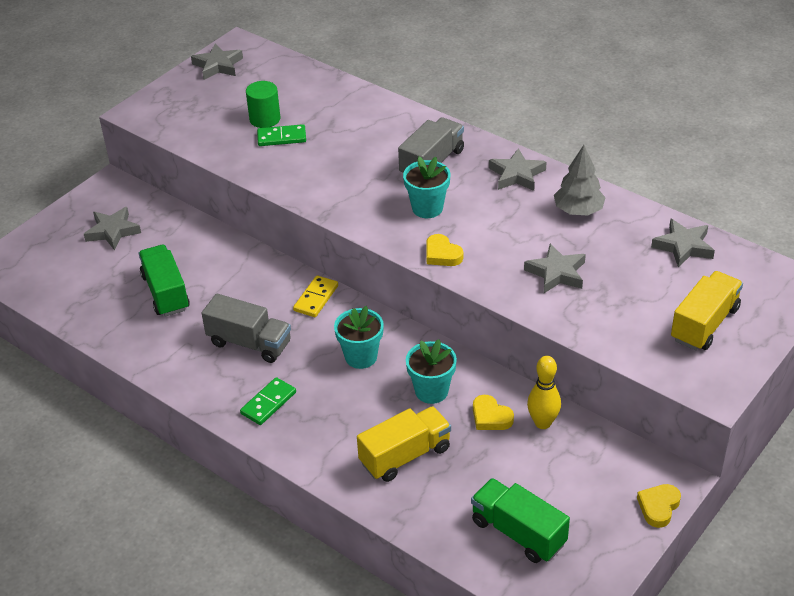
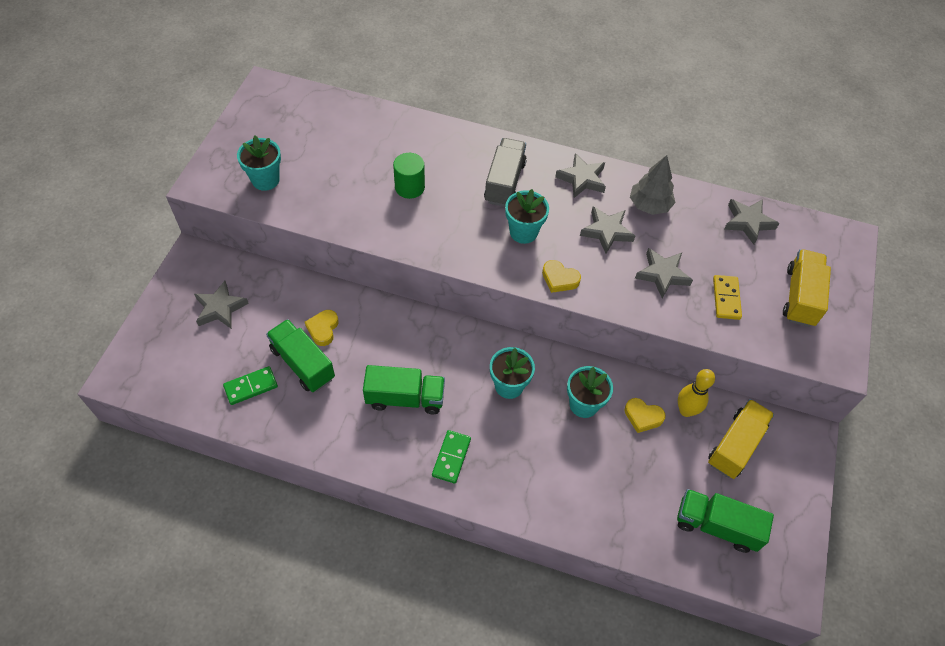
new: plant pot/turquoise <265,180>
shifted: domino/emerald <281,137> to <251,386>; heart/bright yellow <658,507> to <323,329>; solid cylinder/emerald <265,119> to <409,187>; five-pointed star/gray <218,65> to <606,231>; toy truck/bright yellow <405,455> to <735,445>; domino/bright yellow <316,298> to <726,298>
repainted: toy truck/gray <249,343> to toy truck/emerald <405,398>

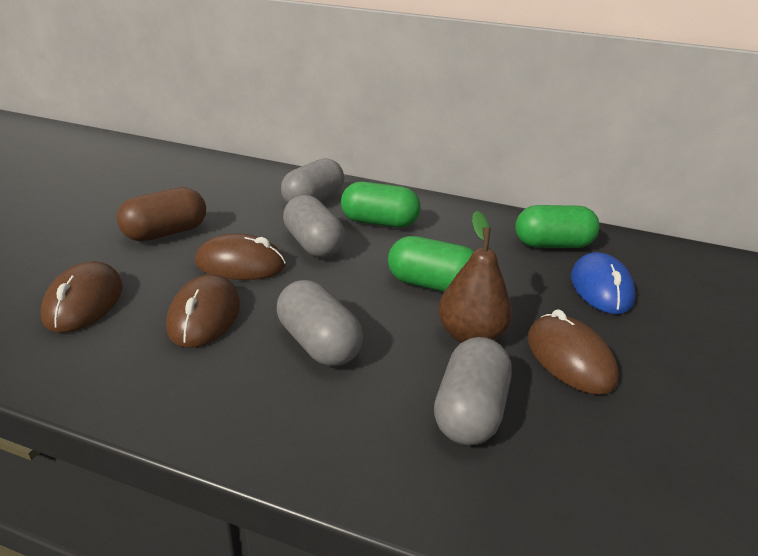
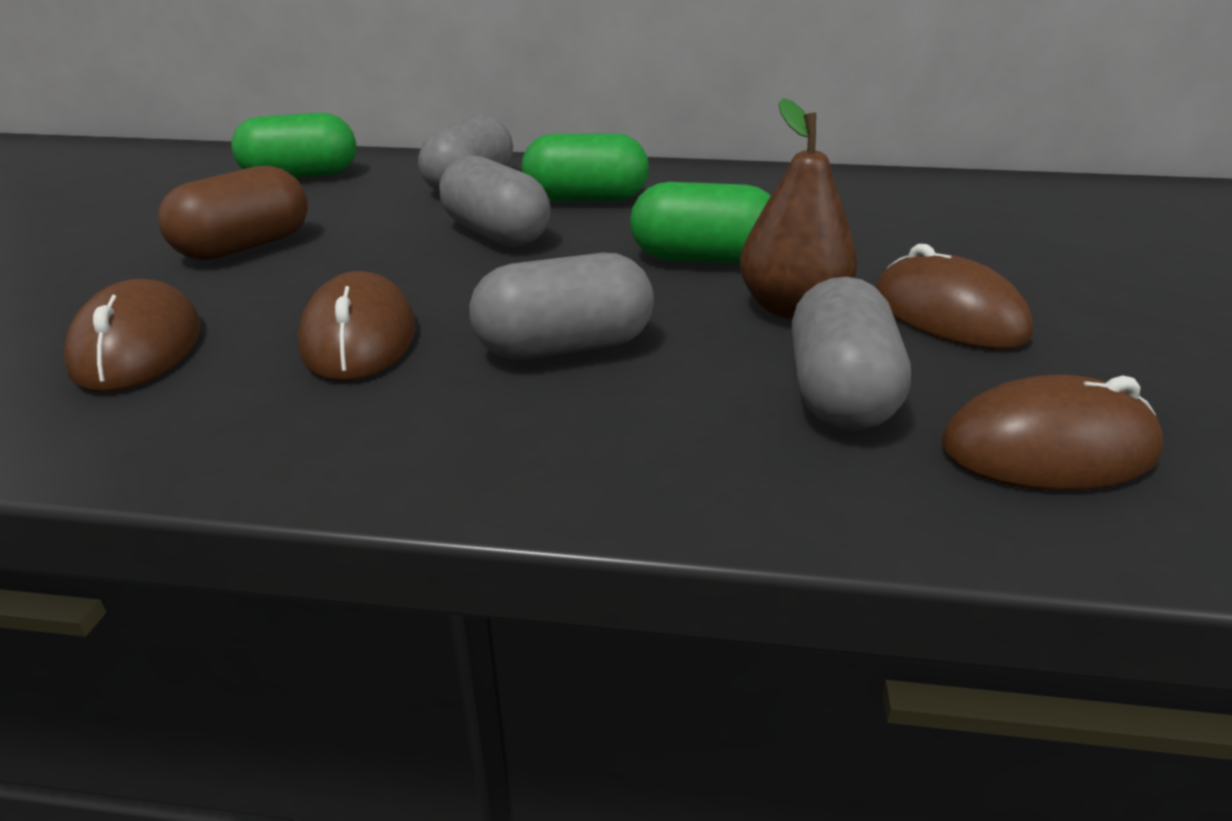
gone: computer mouse/blue <601,288>
shifted: pill shape/emerald <552,245> to <301,176>; computer mouse/russet <240,264> to <1048,449>
rotated: pill shape/gray <318,344> = <564,348> 60 degrees counterclockwise

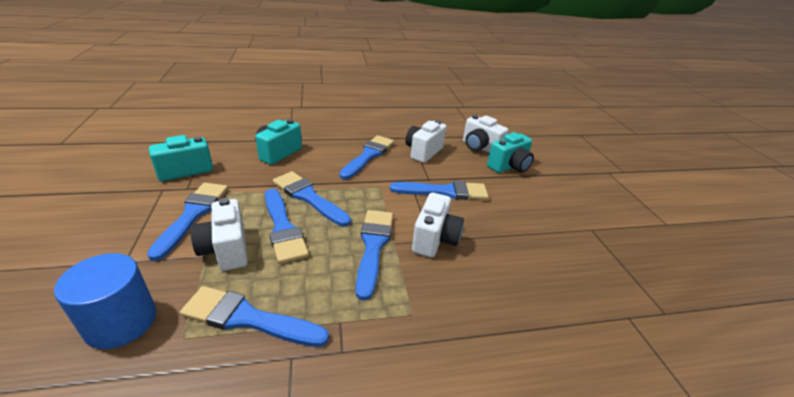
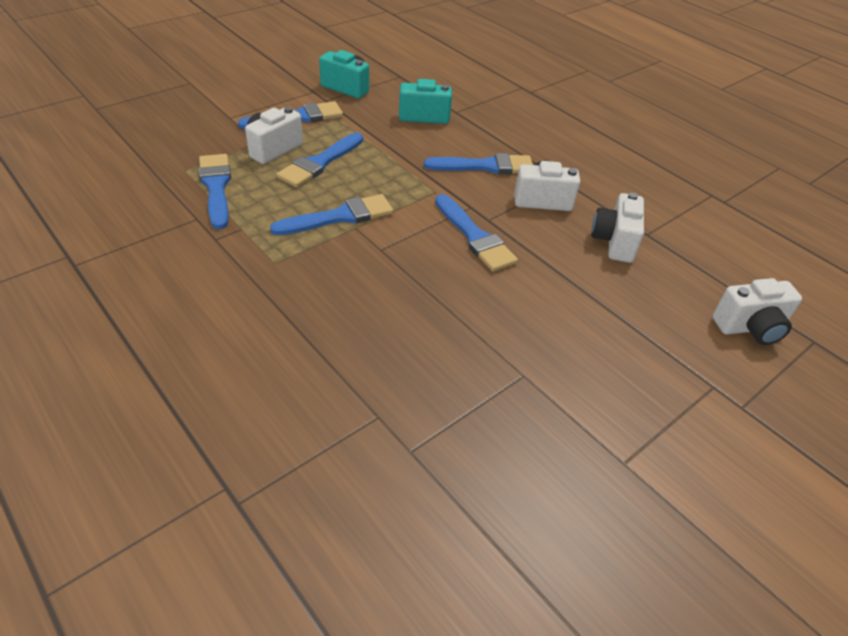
gone: solid cylinder/blue <121,322>; paint brush/blue <308,197>; camera/turquoise <509,167>
shifted: camera/pure white <435,239> to <750,328>

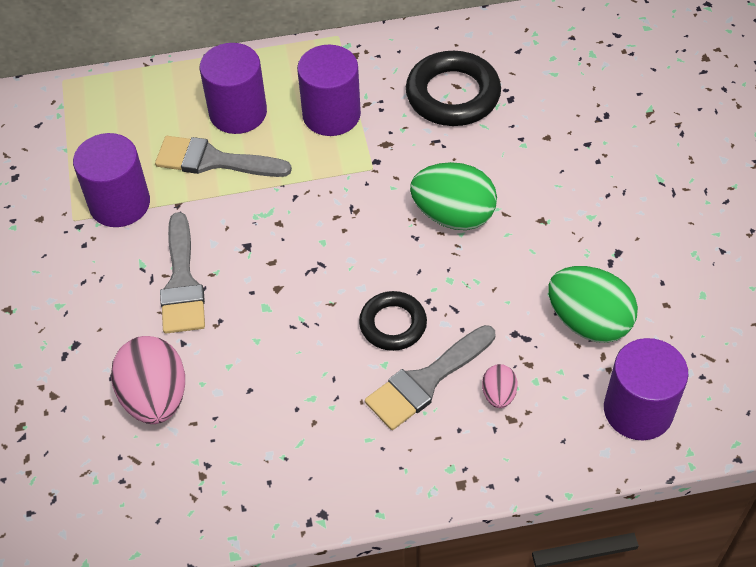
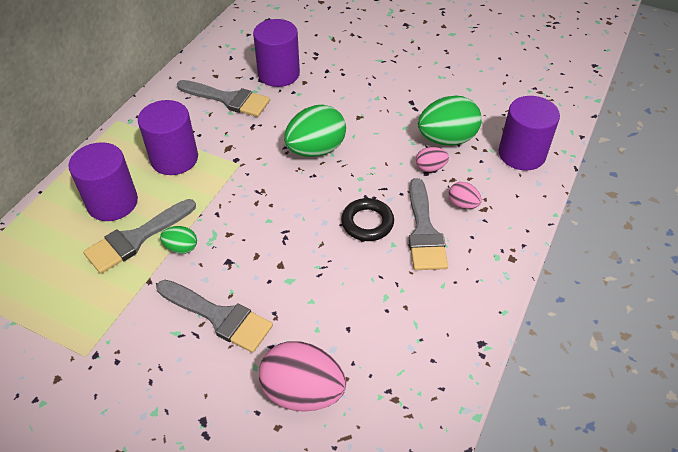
new: egg/emerald <181,248>; egg/rose-pink <430,168>
shifted: solid cylinder/royal purple <120,203> to <278,74>
swapped: ring/black <453,95> to paint brush/gray <228,99>

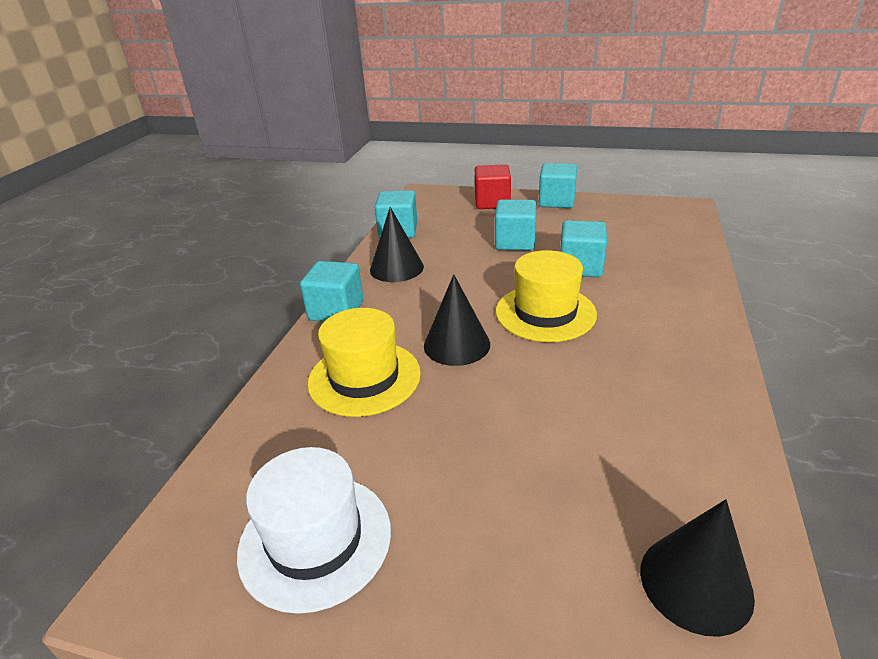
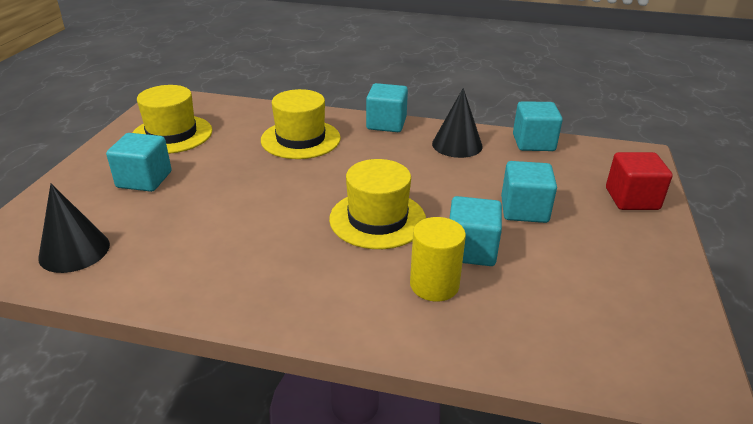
gone: cone/black <456,344>
new: solid cylinder/bright yellow <434,285>
shifted: block/turquoise <556,201> to <144,180>
repainted: tall hat/pure white <315,539> to tall hat/bright yellow <172,134>

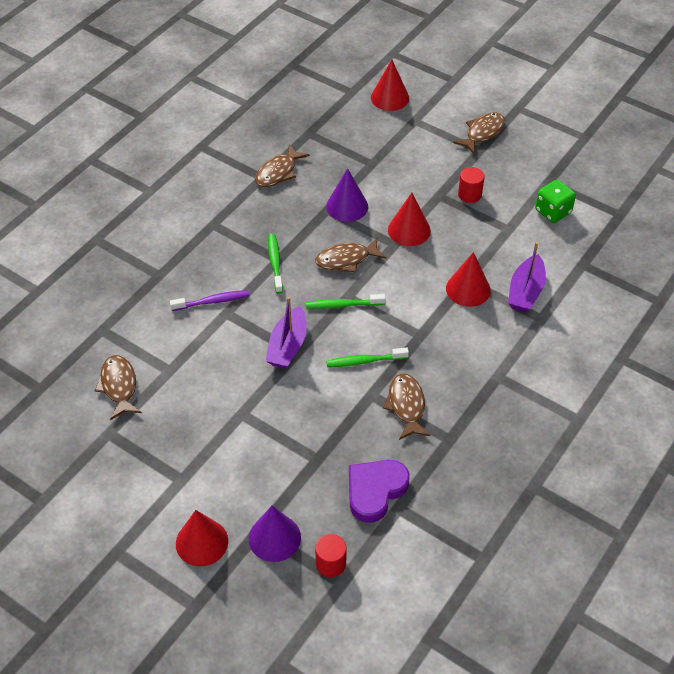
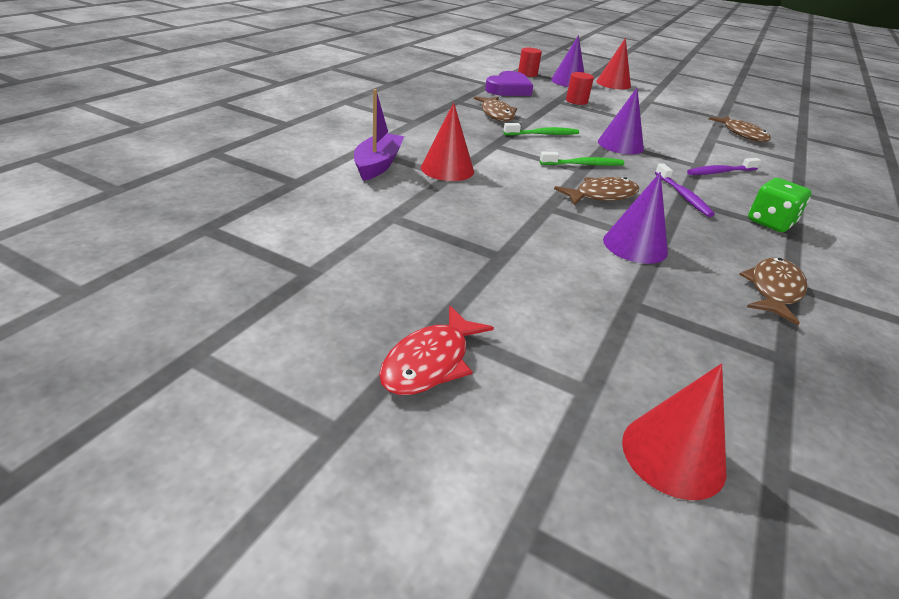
gone: cone/scarlet <409,230>
shifted: solid cylinder/scarlet <469,194> to <576,101>; die/emerald <553,212> to <770,223>
swapped: toy boat/royal purple <288,346> to cone/royal purple <620,145>
repainted: toy fish/russet <482,133> to toy fish/scarlet <430,362>; dental brush/emerald <275,263> to dental brush/royal purple <683,196>

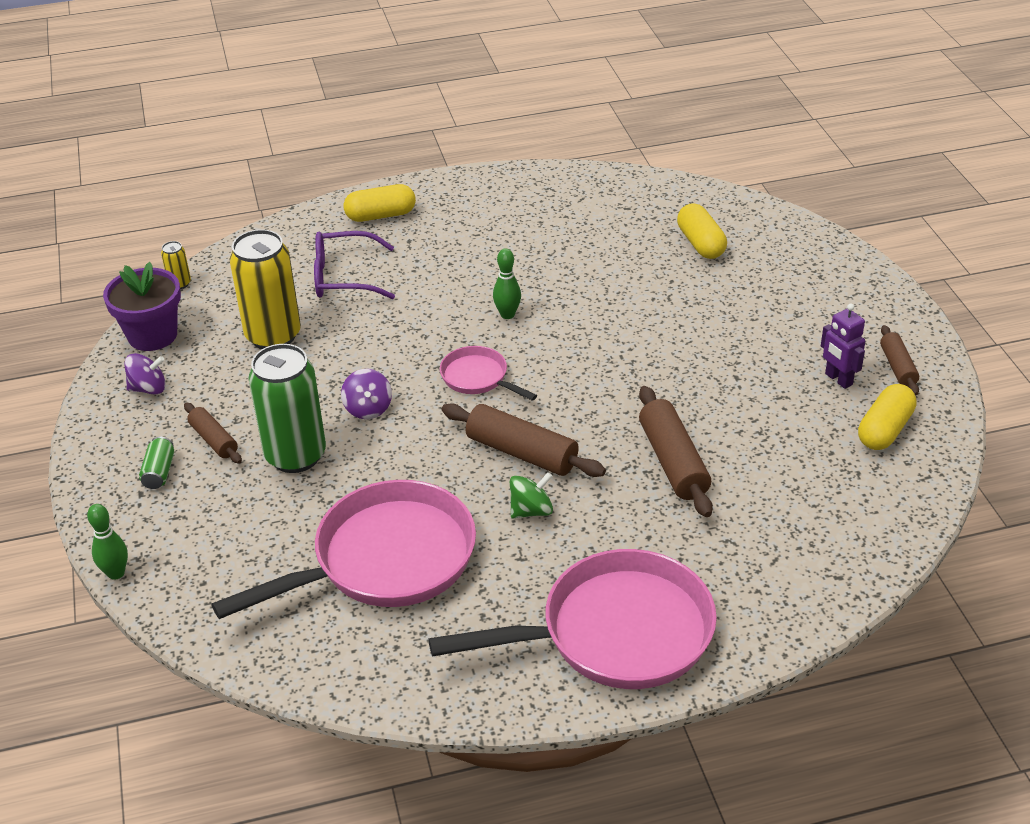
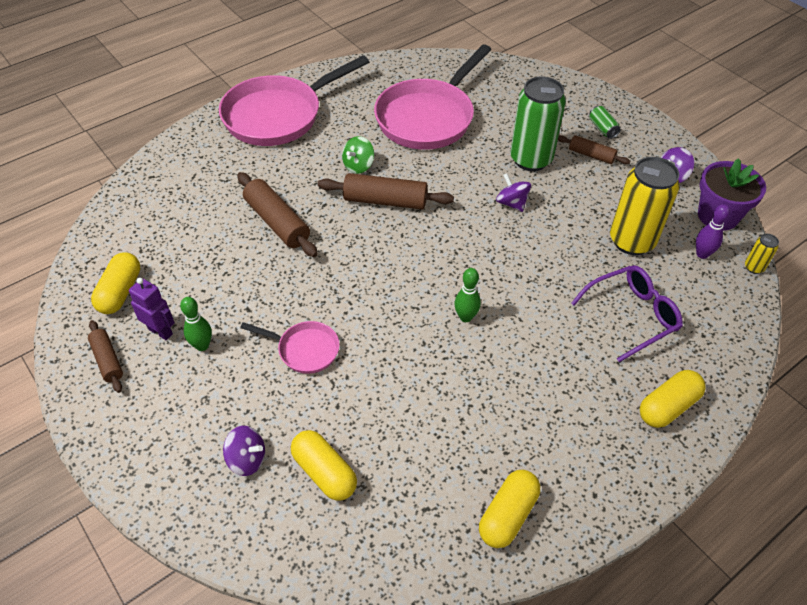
new: whirligig/royal purple <247,459>; pill shape/bright yellow <507,515>; bowling pin/royal purple <702,254>
shifted: bowling pin/emerald <116,573> to <202,345>; skillet/rose-pink <478,378> to <304,350>

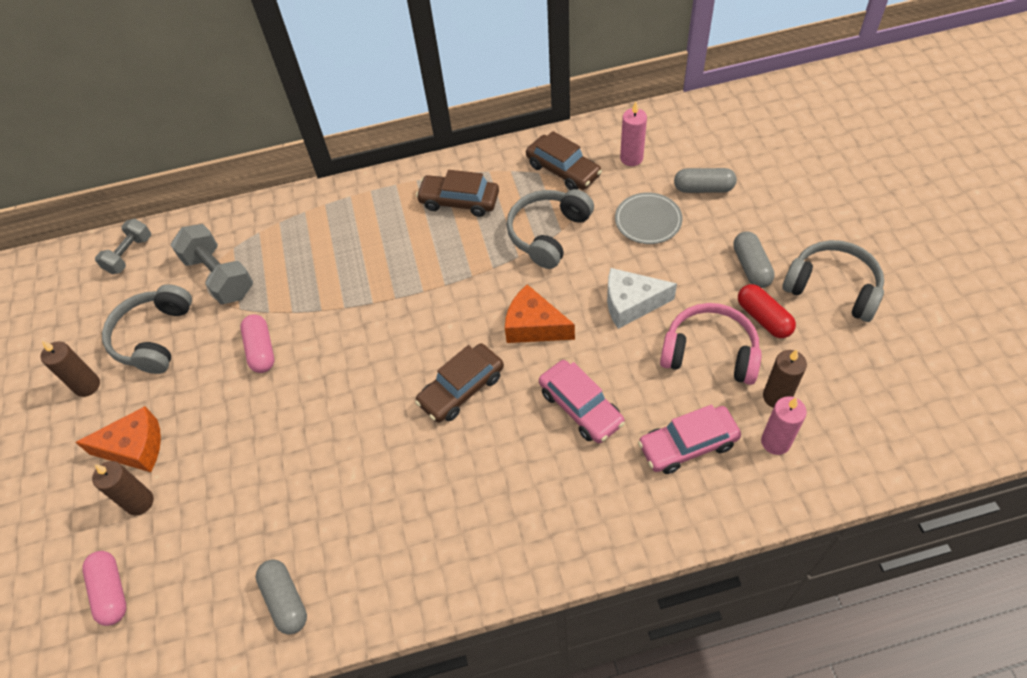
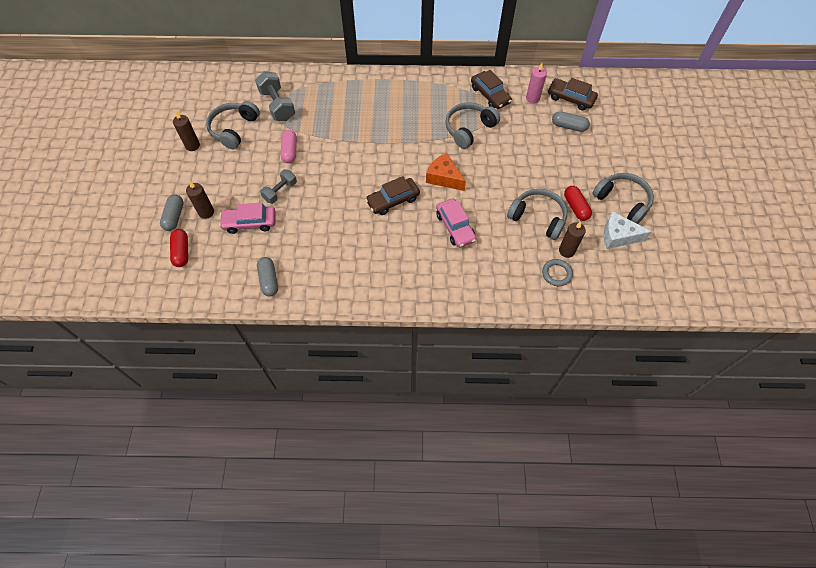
gone: cheese/orange-coloured <135,447>; dinner plate/gray <648,220>
shifted: pill shape/gray <751,267> to <174,217>; car/rose-pink <688,445> to <250,223>; hand weight/gray <129,254> to <280,191>; car/russet <459,201> to <570,98>; cheese/pure white <631,304> to <618,236>
swapped: wax candle/rose-pink <775,442> to ring/gray <556,274>
repainted: pill shape/rose-pink <111,591> to pill shape/scarlet <182,252>; headphones/rose-pink <710,352> to headphones/gray <538,217>

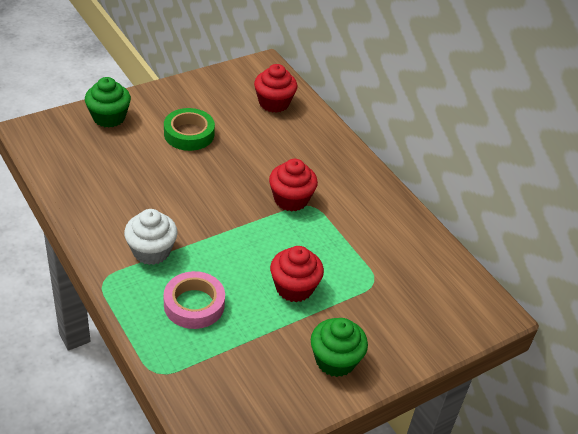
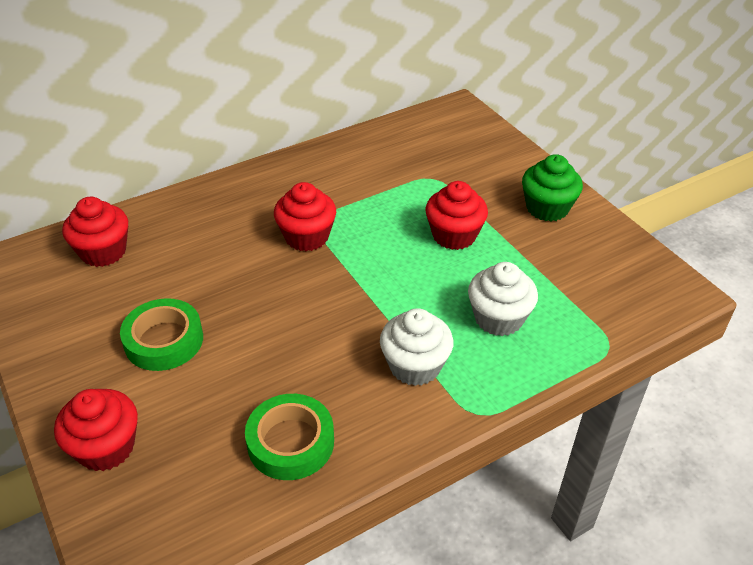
new: sticky tape/emerald <290,442>
swapped: sticky tape/rose-pink <194,304> to cupcake/pure white <498,318>
repainted: cupcake/emerald <109,117> to cupcake/scarlet <106,447>

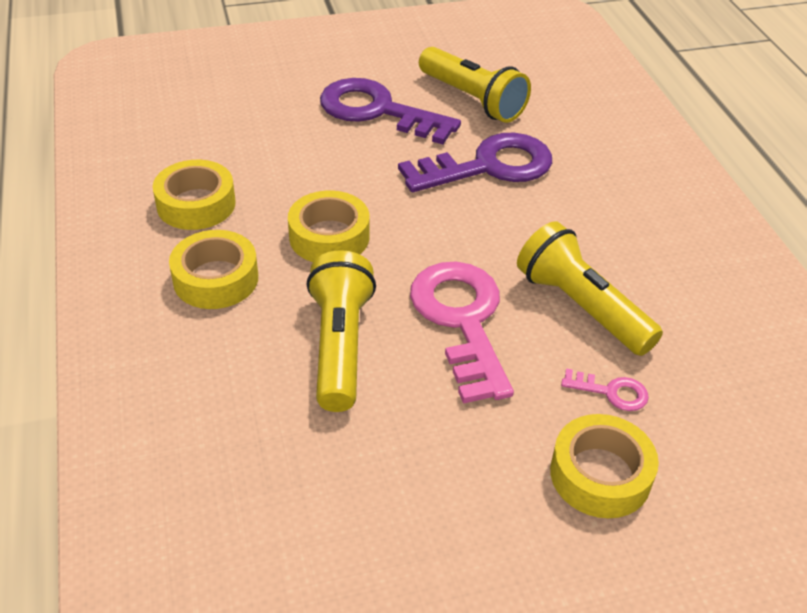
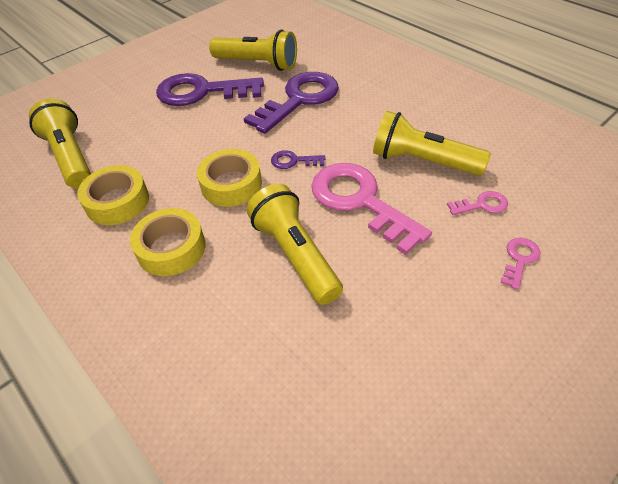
new: flashlight/bright yellow <70,157>; door key/royal purple <293,161>
swapped: sticky tape/bright yellow <600,475> to door key/rose-pink <519,259>

